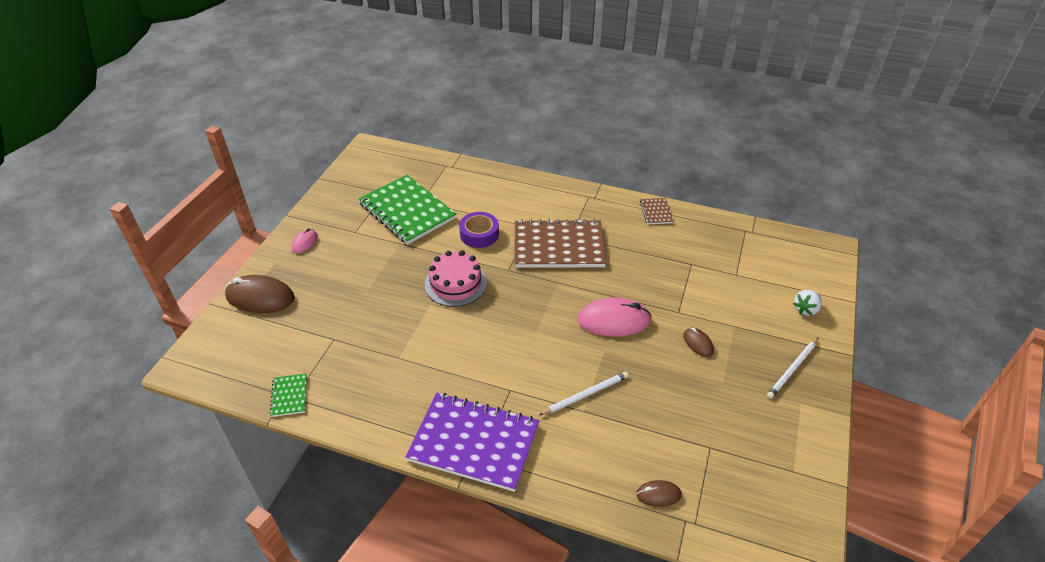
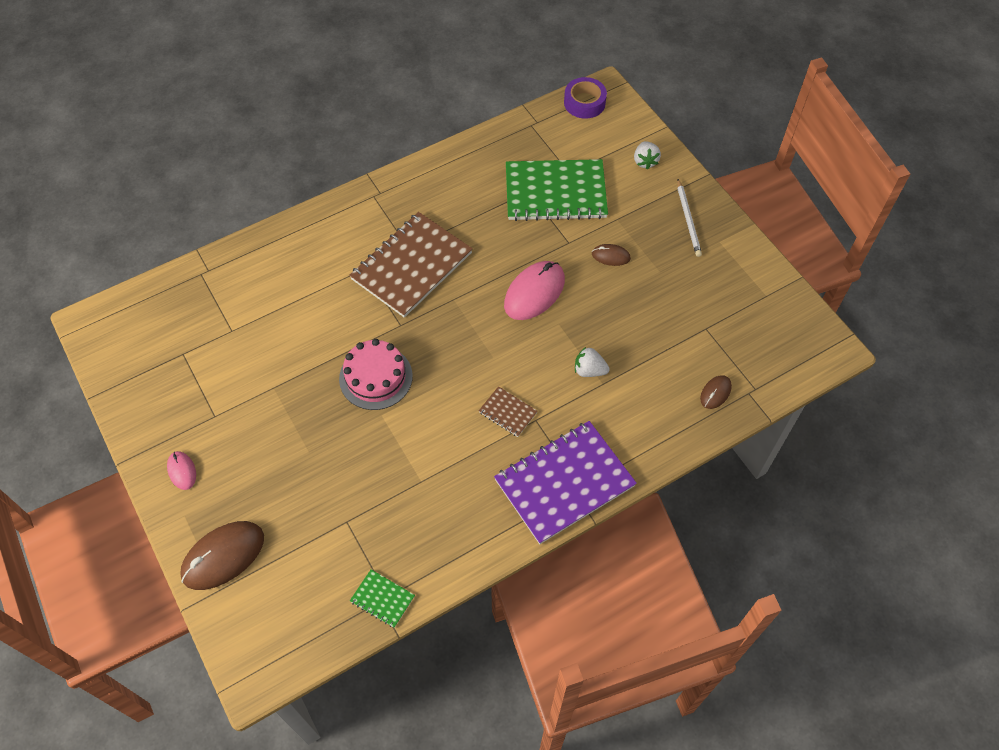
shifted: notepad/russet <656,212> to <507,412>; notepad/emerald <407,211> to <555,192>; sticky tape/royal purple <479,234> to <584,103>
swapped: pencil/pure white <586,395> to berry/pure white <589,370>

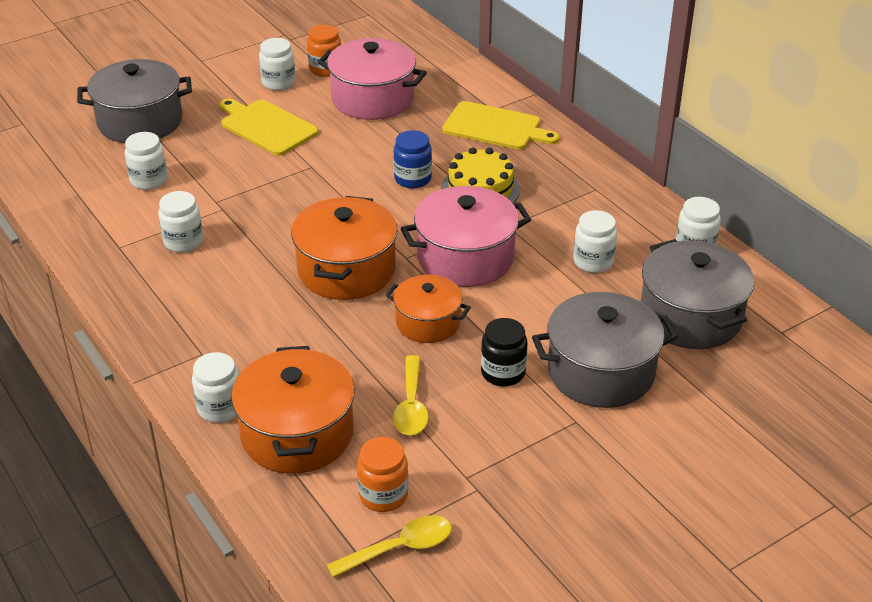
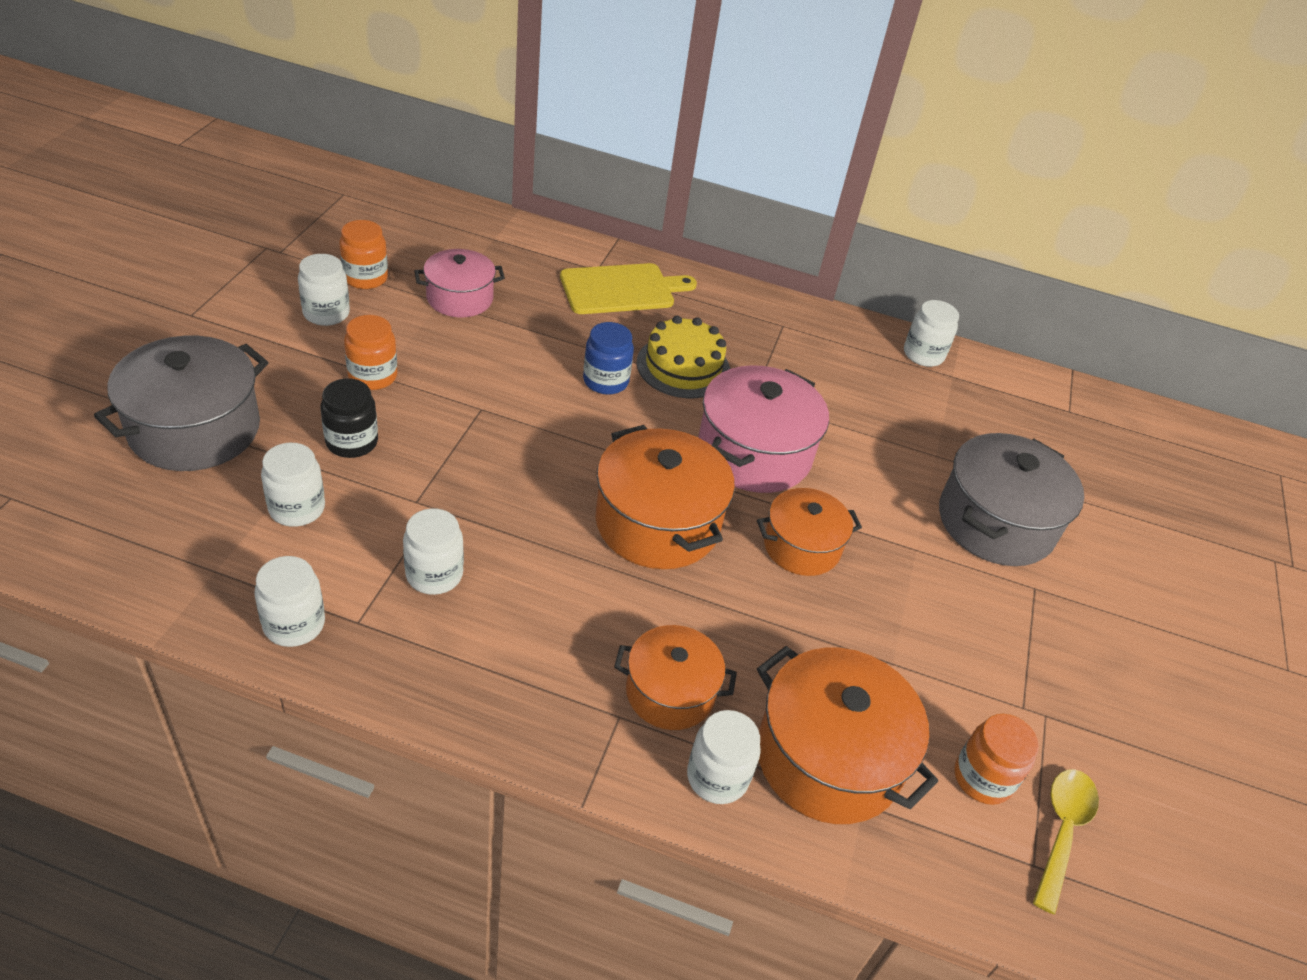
gone: spoon/bright yellow <411,405>; cooking pot/gray <690,316>
new: cooking pot/orange-coloured <670,692>
shifted: preserve jar/pure white <593,261> to <294,624>; preserve jar/black <503,373> to <352,442>
swapped: chopping board/bright yellow <266,126> to preserve jar/orange-coloured <372,376>
scaled: cooking pot/rose-pink <372,99> = <459,298> x0.63

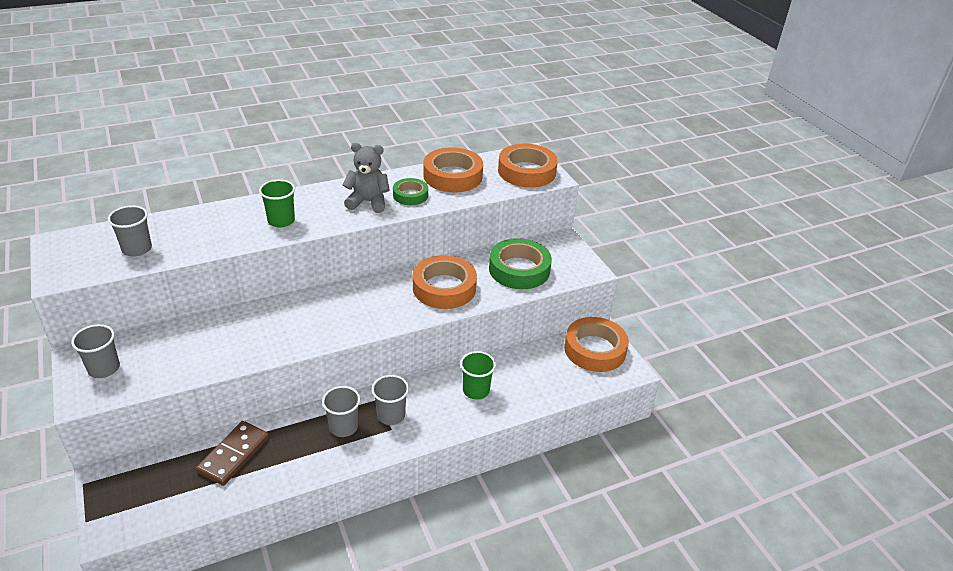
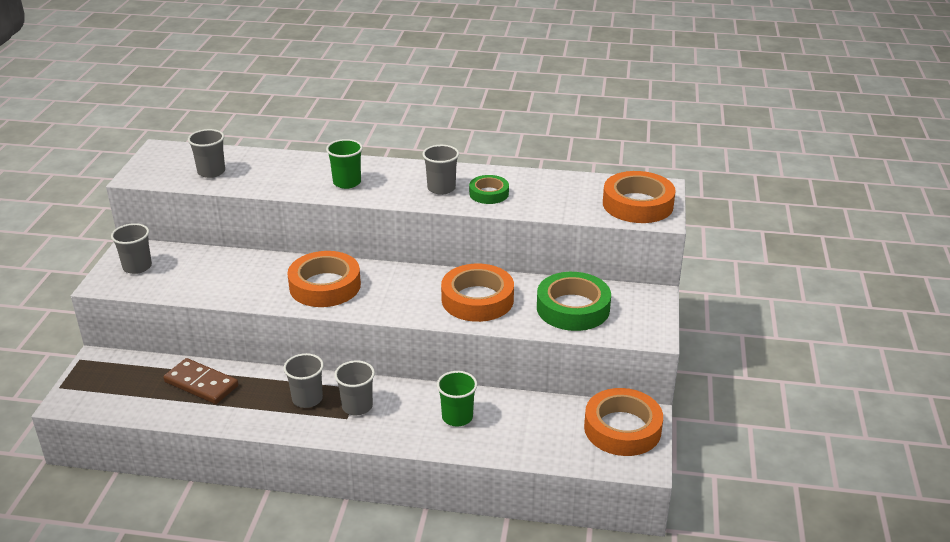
shifted: sticky tape/orange-coloured <452,176> to <325,286>
swapped: teddy/gray <368,202> to beaker/gray <441,188>
rotated: domino/russet <234,455> = <201,384> 60 degrees clockwise

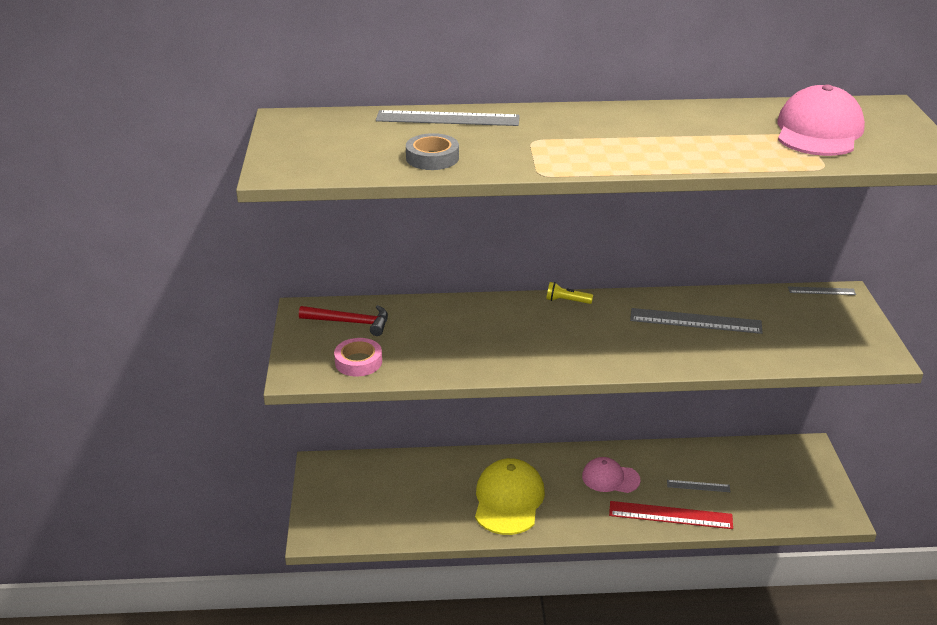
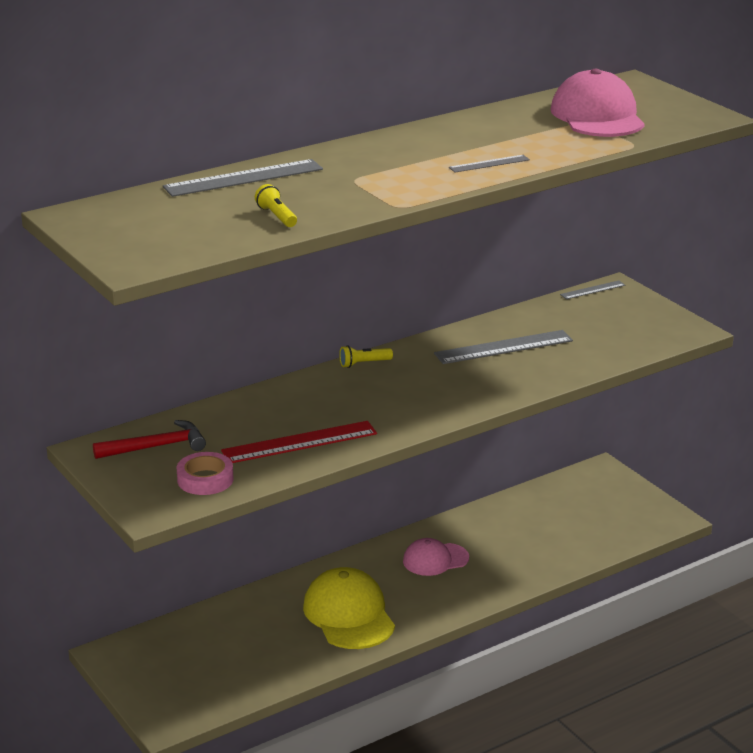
shifted: ruler/scarlet <670,515> to <299,442>; ruler/gray <698,486> to <489,164>
swapped: sticky tape/gray <432,158> to flashlight/bright yellow <276,216>

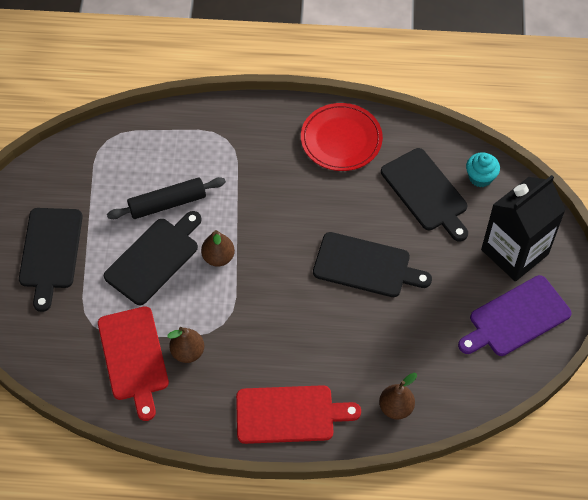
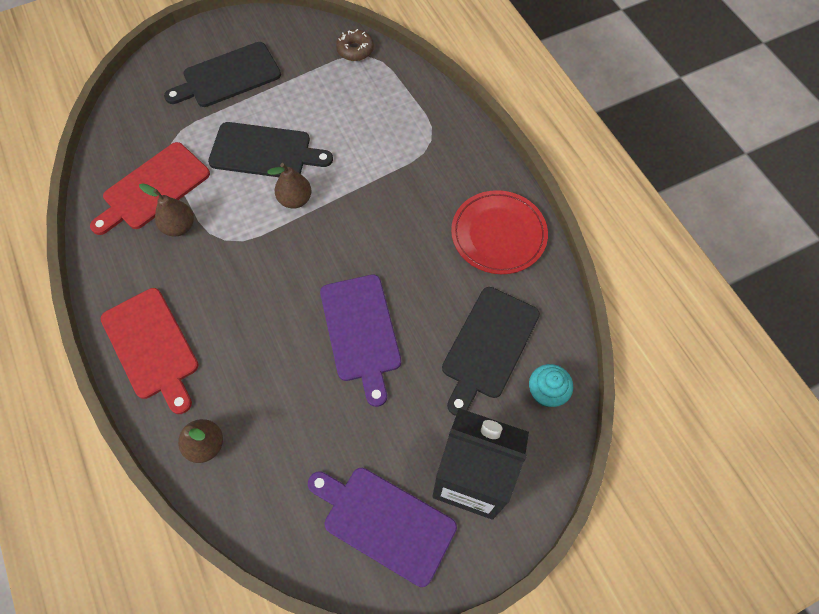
gone: rolling pin/black <167,204>
new: glazed donut/russet <355,50>
repainted: chopping board/black <366,266> to chopping board/royal purple <361,332>

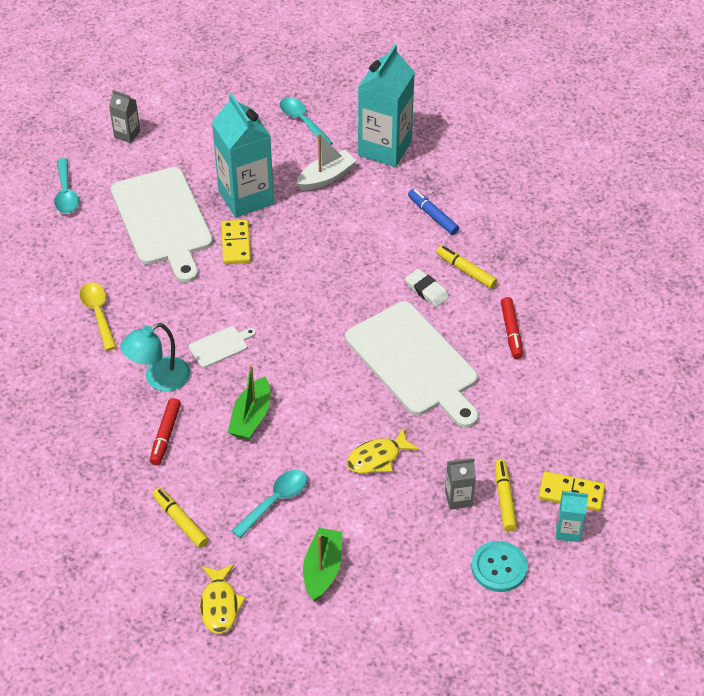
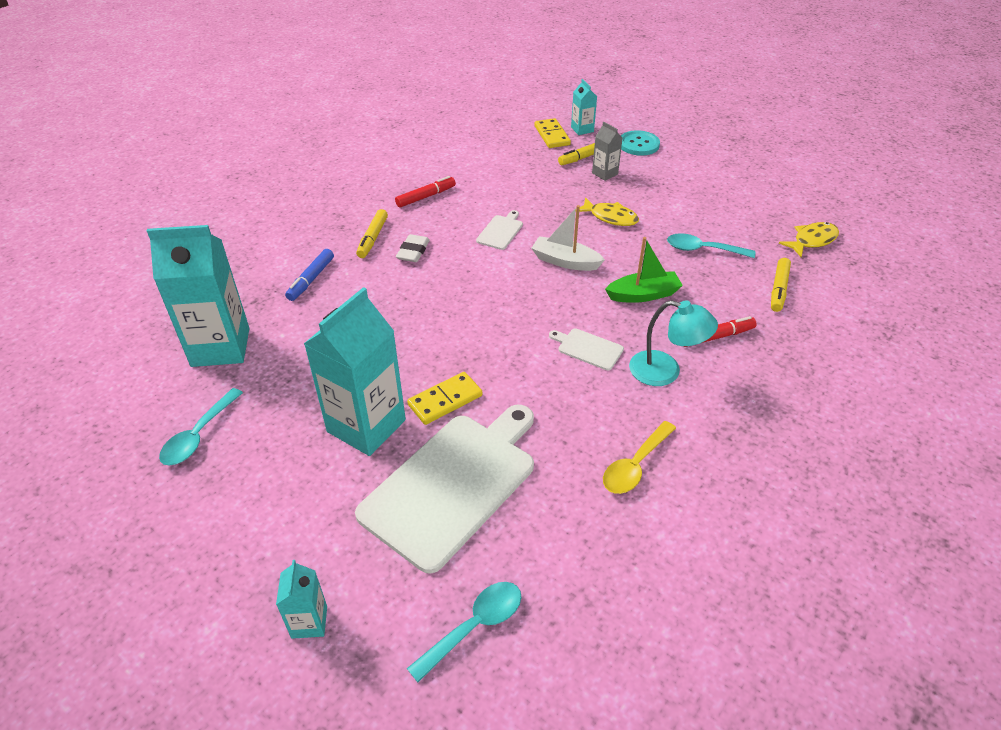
gone: toy boat/emerald <322,569>
shifted: toy boat/pure white <326,177> to <565,261>
repainted: milk carton/gray <127,134> to milk carton/turquoise <309,622>
scaled: chopping board/pure white <414,362> = <500,231> x0.41

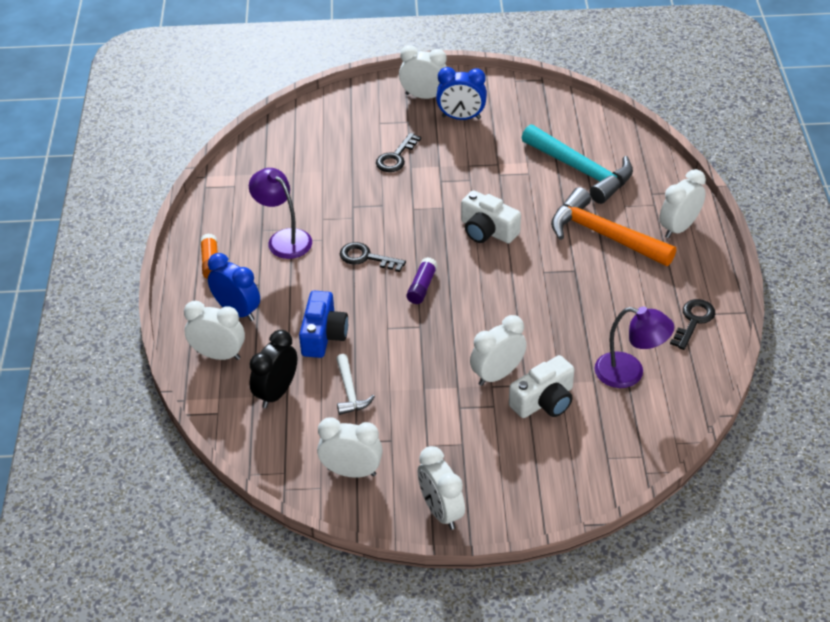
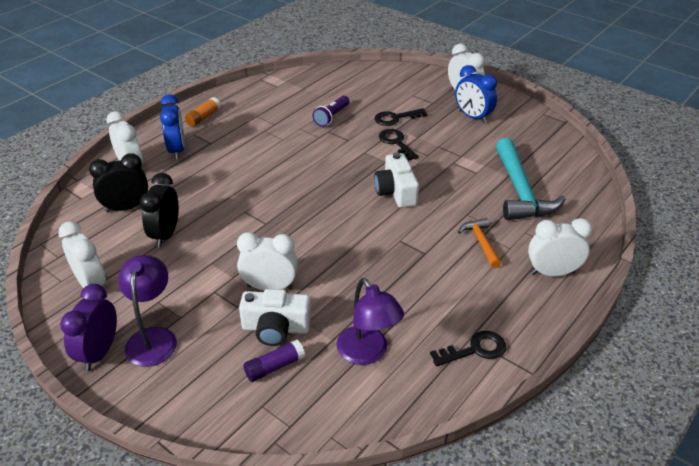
gone: camera/blue <323,335>
new: flashlight/royal purple <331,117>
shifted: desk lamp/royal purple <284,239> to <153,337>; glue/royal purple <422,287> to <274,367>; door key/black <366,257> to <396,143>
swapped: hammer/pure white <349,391> to clock/black <165,234>
repainted: clock/pure white <441,512> to clock/royal purple <99,353>
scaled: hammer/orange-coloured <604,235> = <481,242> x0.51

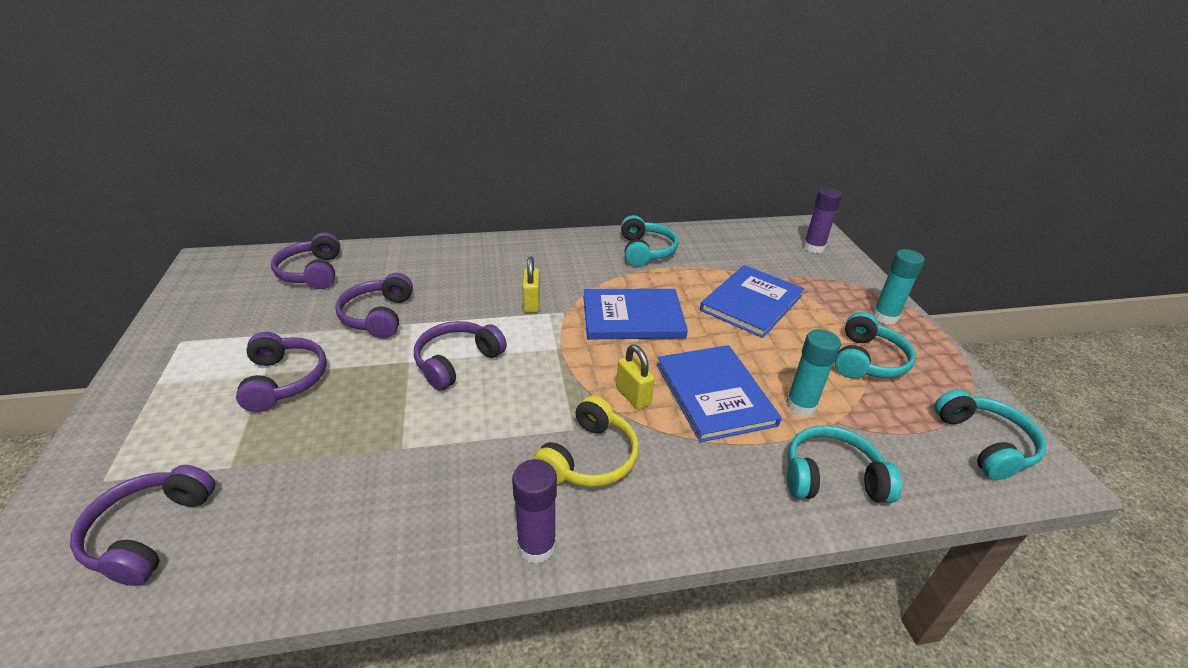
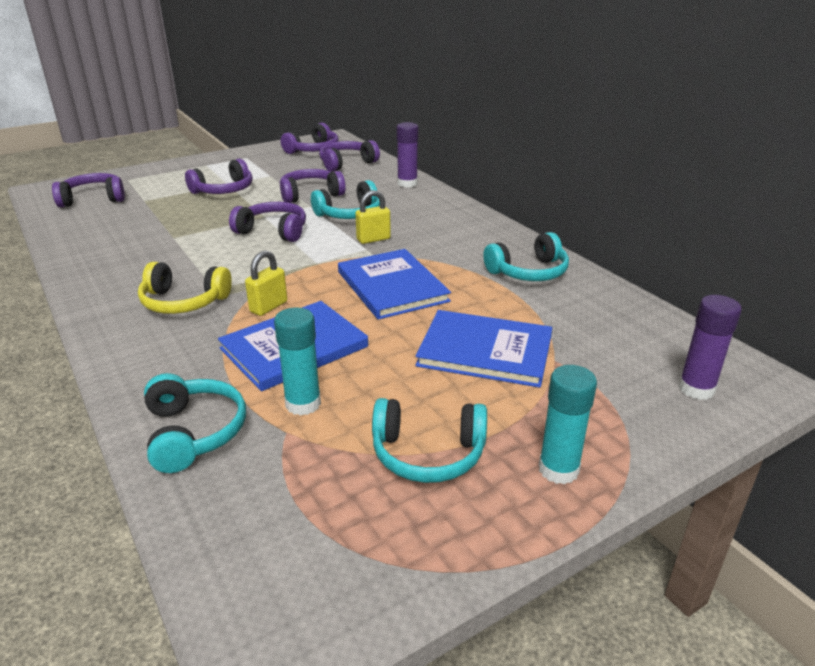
new: headphones/royal purple <313,150>
shifted: headphones/turquoise <984,443> to <350,214>; glue/royal purple <537,546> to <407,183>

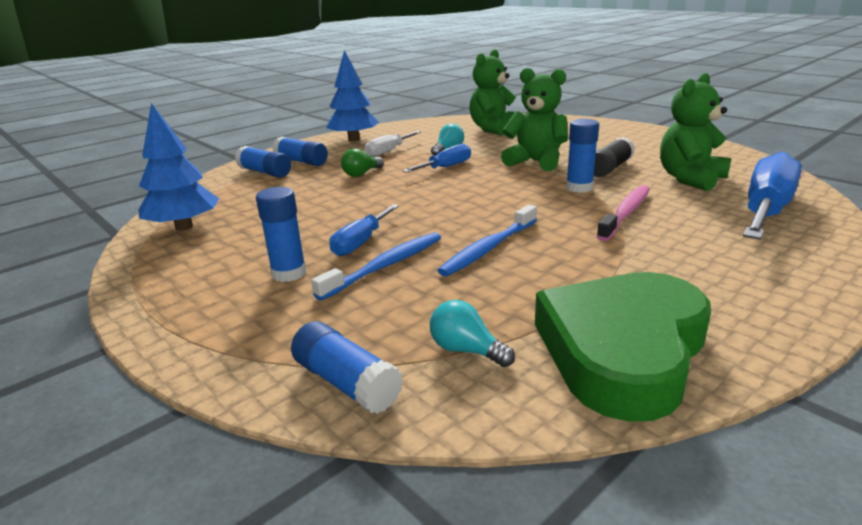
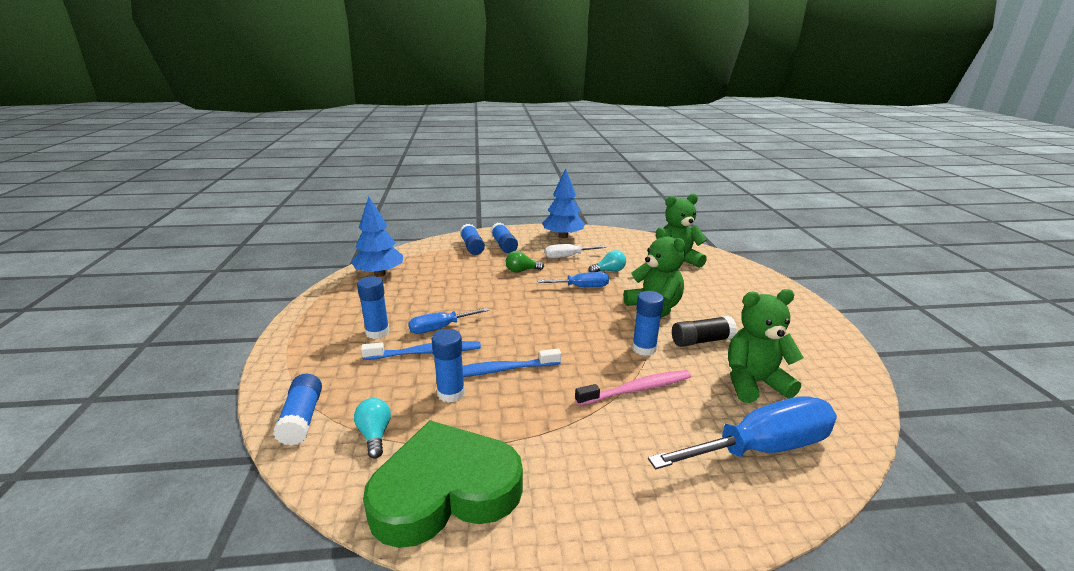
new: glue/blue <451,393>

